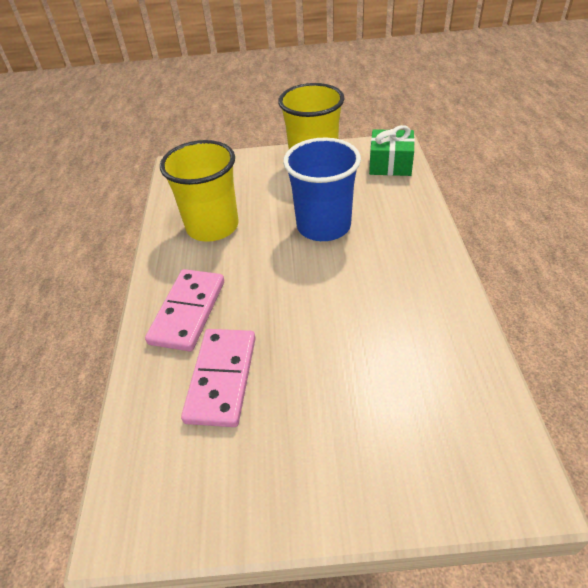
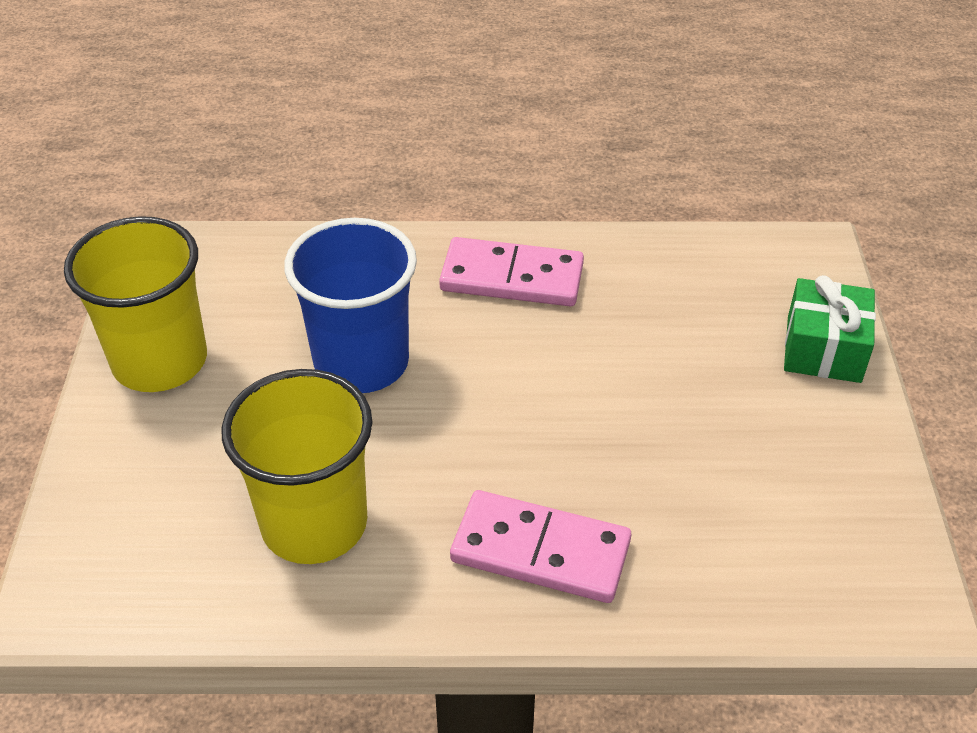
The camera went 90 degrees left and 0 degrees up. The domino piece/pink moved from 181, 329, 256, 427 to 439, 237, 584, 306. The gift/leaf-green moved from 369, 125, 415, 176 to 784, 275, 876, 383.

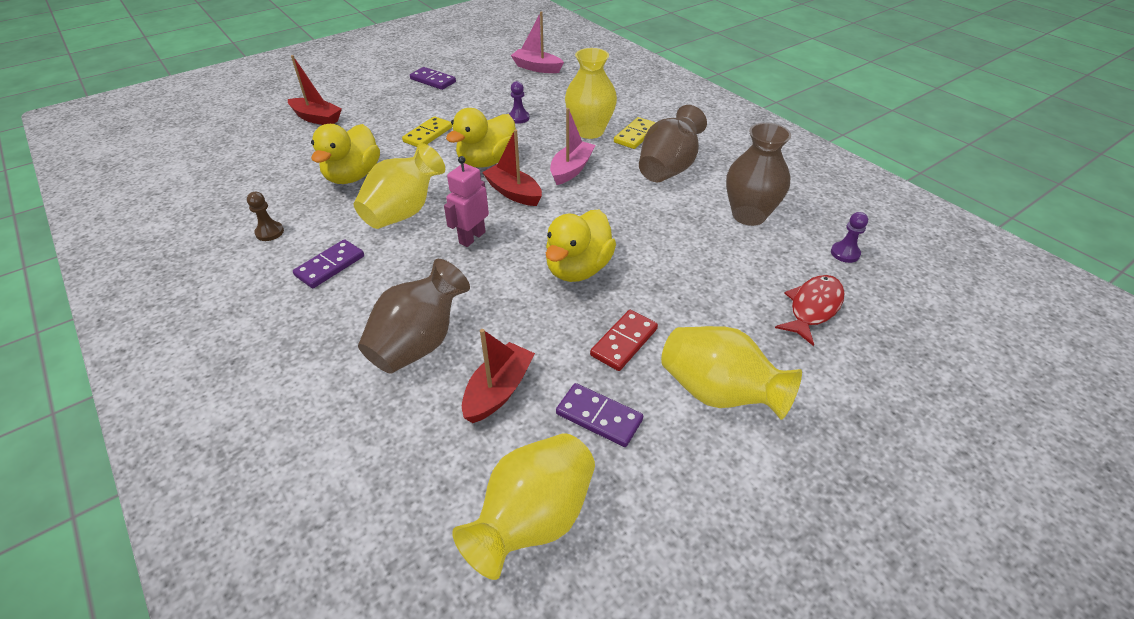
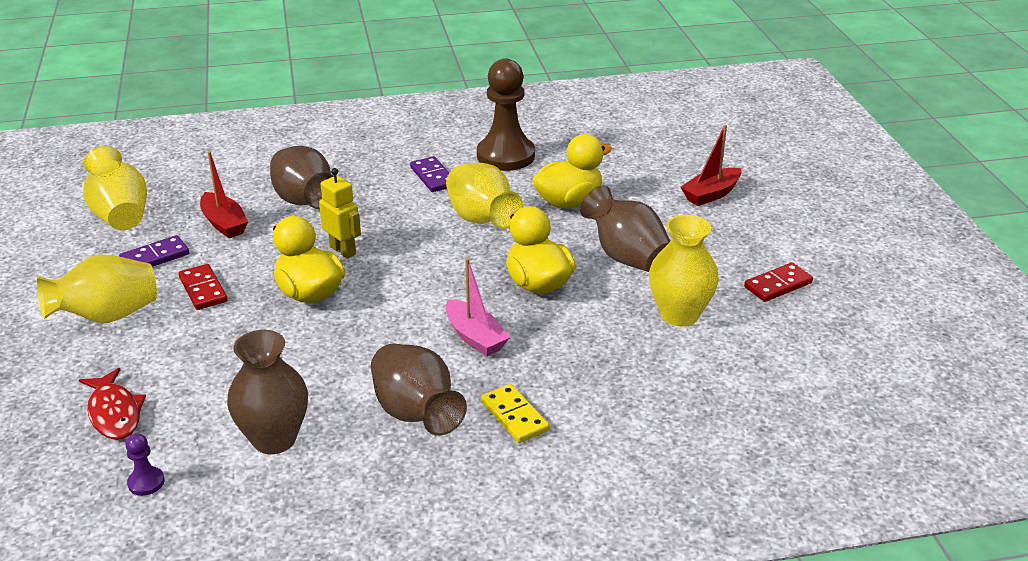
The camera went 115 degrees right and 10 degrees down. The pawn/brown at 247, 192, 284, 241 changed to 2.40 times the size. The duck/bright yellow at 311, 124, 380, 184 turned 105 degrees clockwise. The domino piece/bright yellow at 402, 116, 453, 147 was replaced by the tall vase/brown at 580, 185, 670, 272. The domino piece/purple at 410, 67, 456, 90 became the domino piece/scarlet at 744, 263, 813, 302. The robot/pink at 444, 156, 489, 247 disappeared. The sailboat/scarlet at 482, 129, 542, 206 disappeared. The pawn/purple at 509, 81, 530, 124 disappeared. The sailboat/pink at 511, 11, 564, 73 disappeared. The tall vase/bright yellow moved from 565, 48, 617, 139 to 649, 215, 719, 326. The robot/bright yellow at 319, 168, 361, 259 appeared.

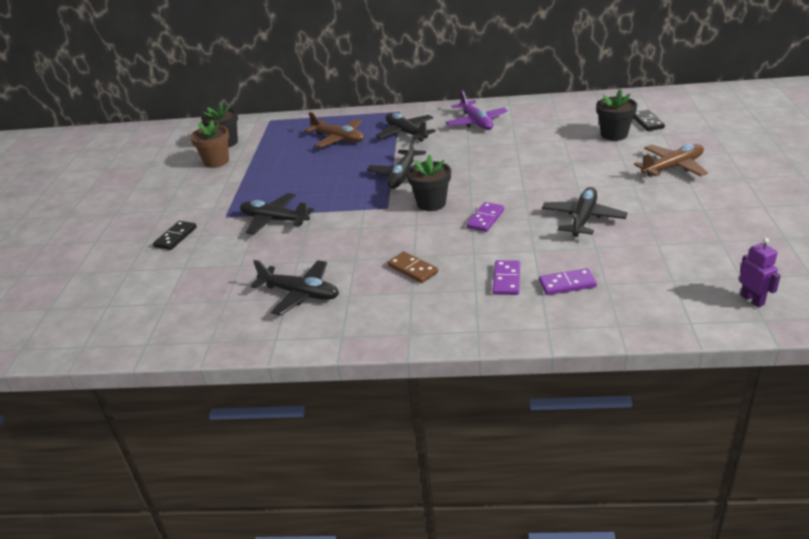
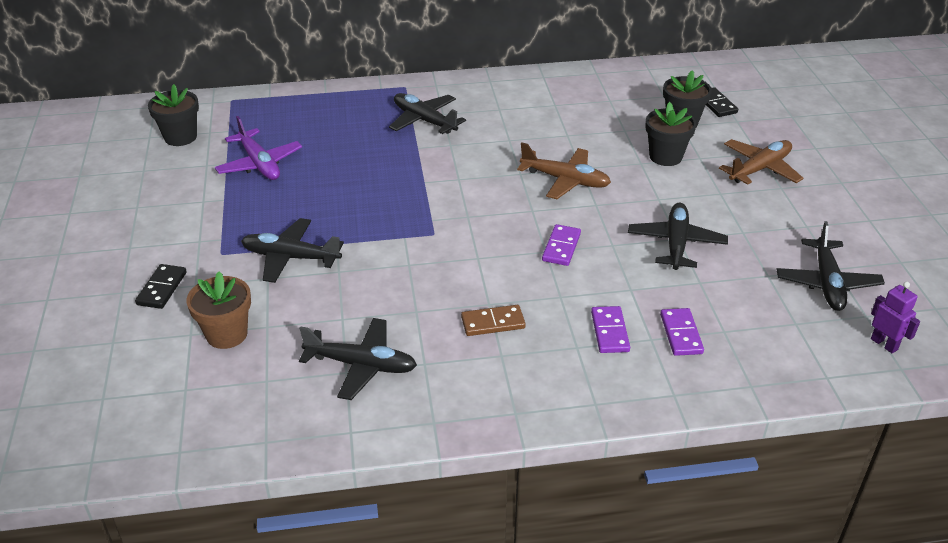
The camera went 15 degrees left and 5 degrees up. The flower pot/brown moved from 190, 120, 229, 168 to 186, 271, 251, 349. The plane/brown moved from 305, 112, 364, 148 to 517, 142, 611, 199. The plane/ebony moved from 367, 136, 426, 189 to 776, 221, 885, 311. The domino piece/brown at 388, 251, 438, 283 turned 45 degrees counterclockwise. The flower pot/ebony moved from 407, 155, 451, 211 to 645, 102, 697, 166. The plane/purple moved from 445, 90, 508, 130 to 215, 116, 302, 180. The domino piece/purple at 539, 268, 597, 295 turned 75 degrees counterclockwise.

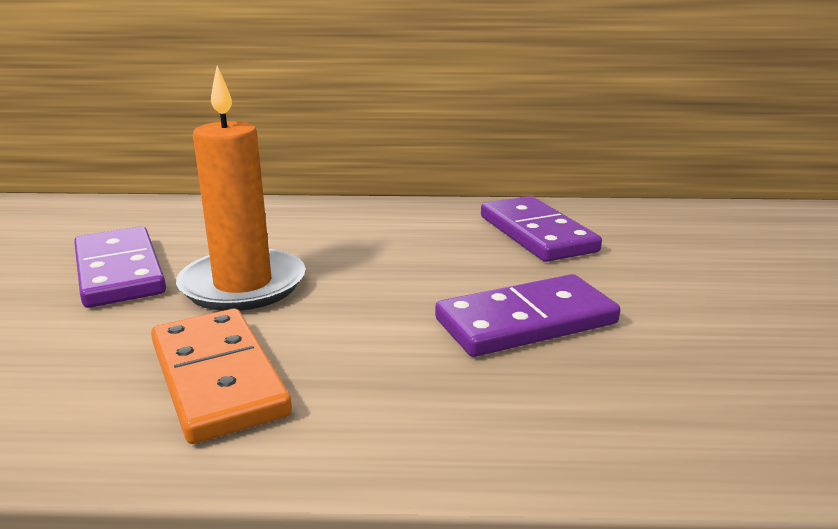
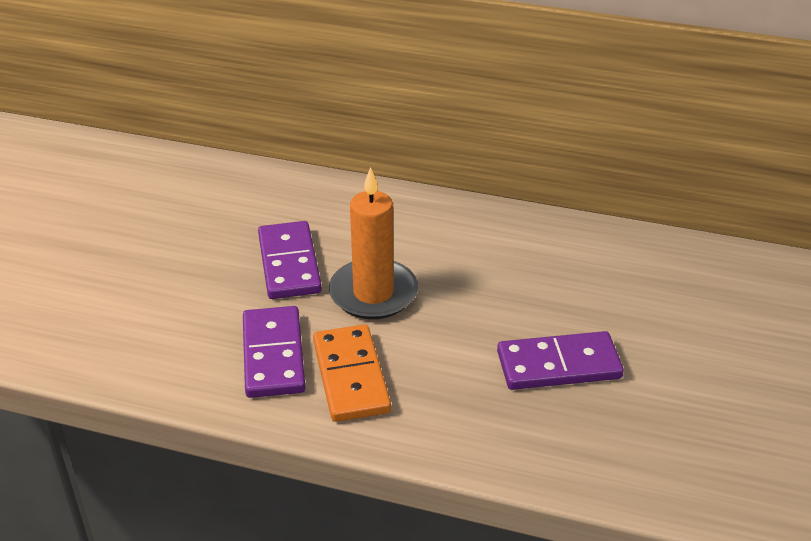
The camera went 15 degrees right and 15 degrees up. The domino piece/purple moved from 481, 196, 602, 262 to 243, 306, 306, 398.

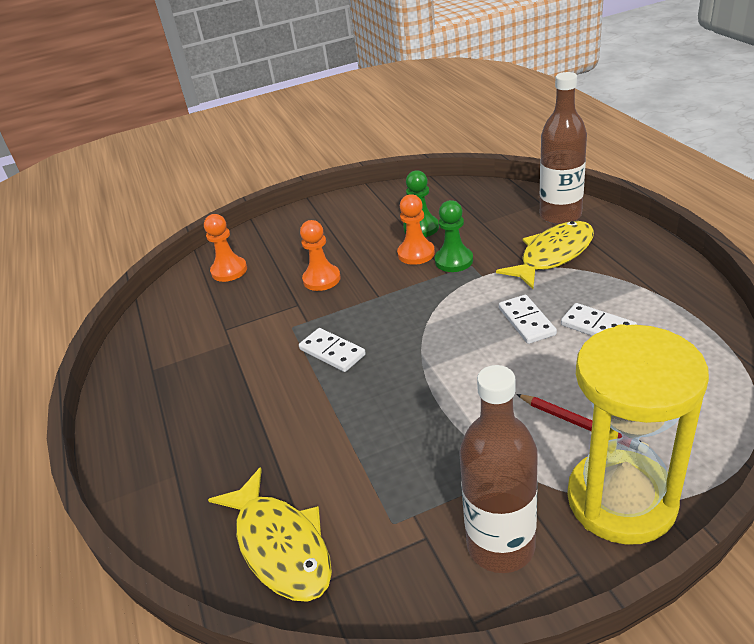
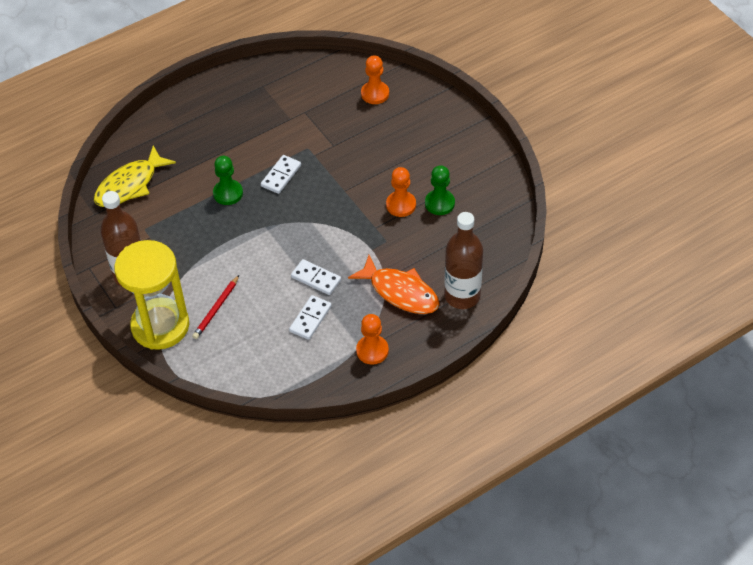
The camera went 75 degrees right and 15 degrees up. The pawn/bright orange moved from 300, 220, 341, 291 to 356, 314, 389, 365. The pawn/leaf-green moved from 435, 200, 473, 272 to 213, 156, 243, 205. The toy fish/bright yellow at 496, 221, 594, 289 became the toy fish/bright orange at 348, 255, 439, 314. The domino piece/pure white at 499, 295, 557, 344 turned 60 degrees clockwise.

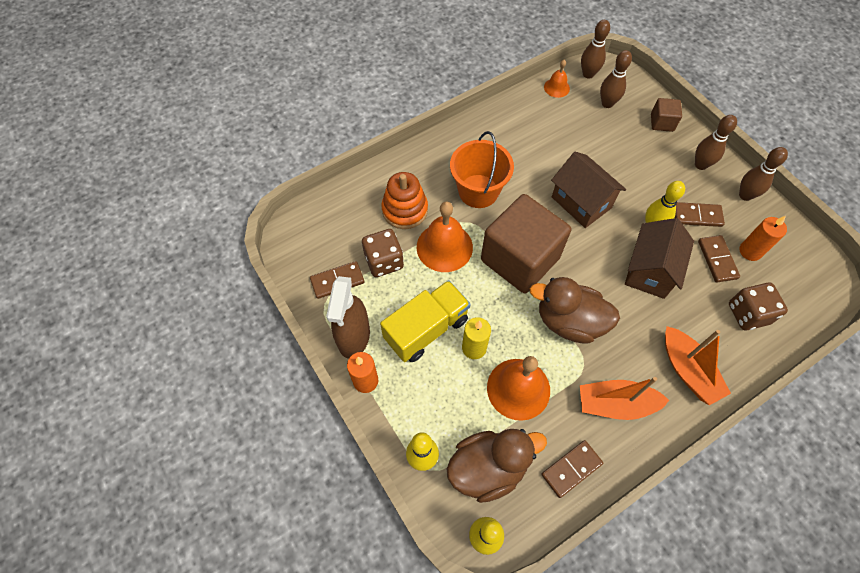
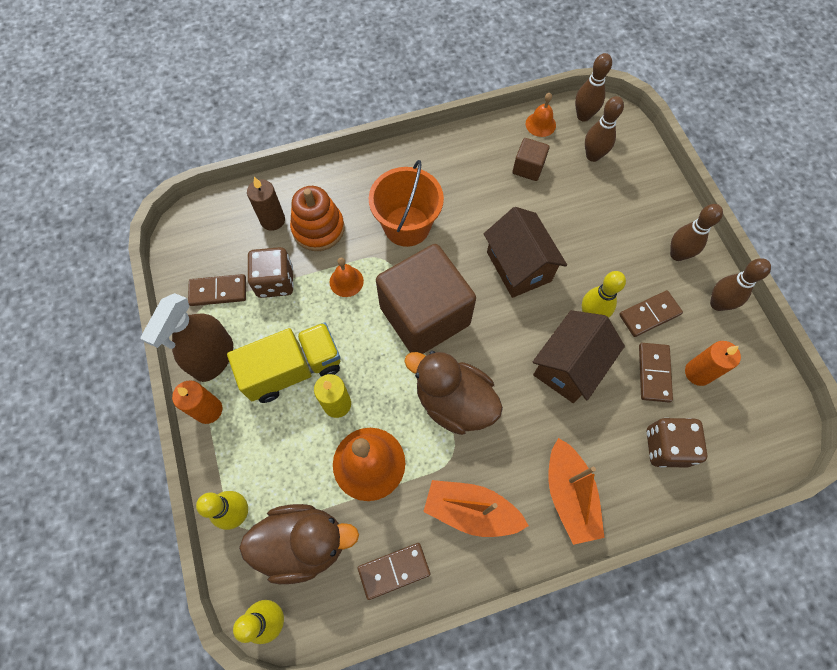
The camera went 15 degrees right and 5 degrees up. The bell/bright orange at 417, 202, 473, 272 changed to 0.53 times the size. The block/brown moved from 651, 98, 682, 132 to 513, 138, 549, 181. The domino piece/brown at 675, 202, 725, 227 turned 45 degrees counterclockwise. The wax candle/brown at 247, 177, 285, 231 appeared.

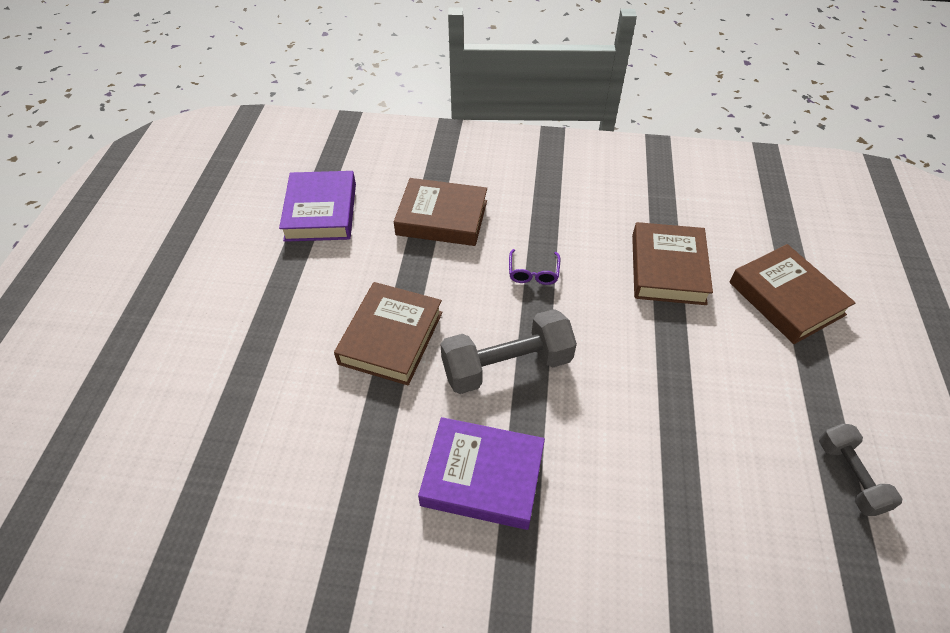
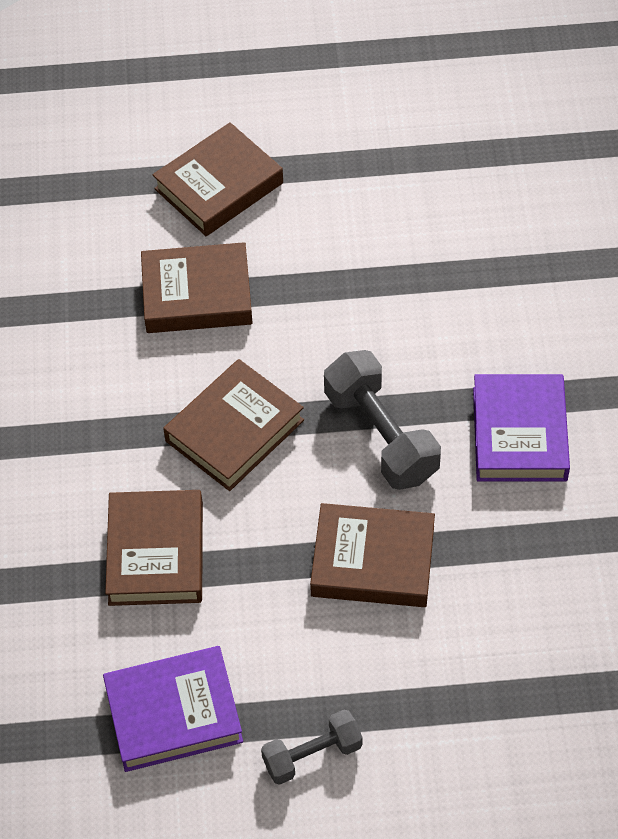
The camera went 100 degrees left and 5 degrees up. The glasses/purple at 509, 249, 560, 285 was replaced by the hardcover/brown at 163, 359, 304, 491. The free weight/grey moved from 819, 423, 902, 516 to 261, 710, 362, 785.

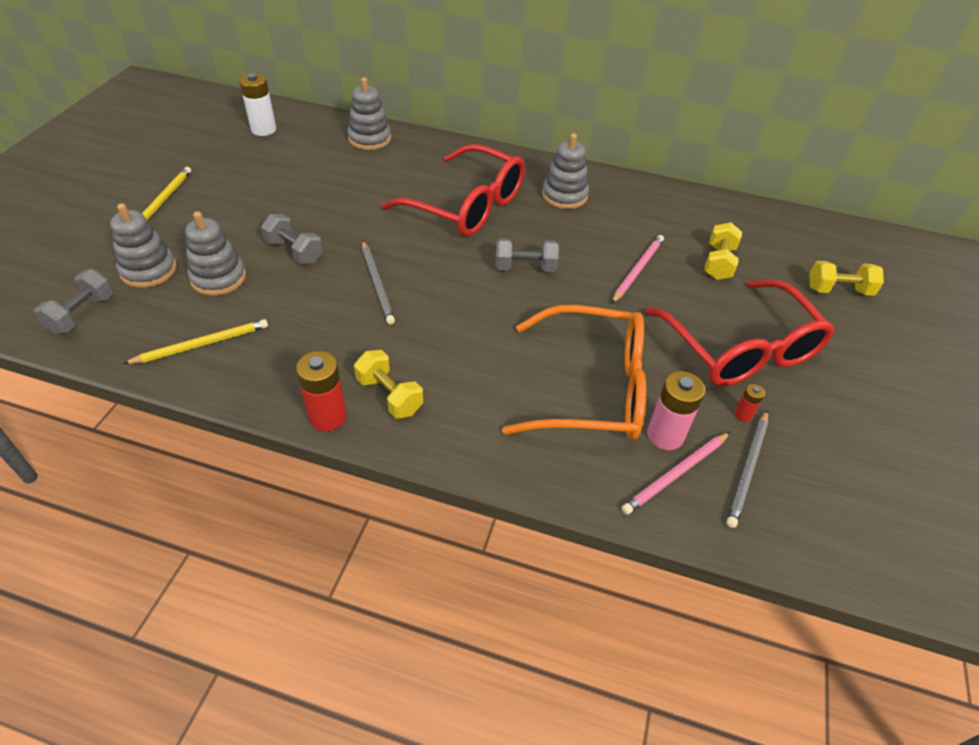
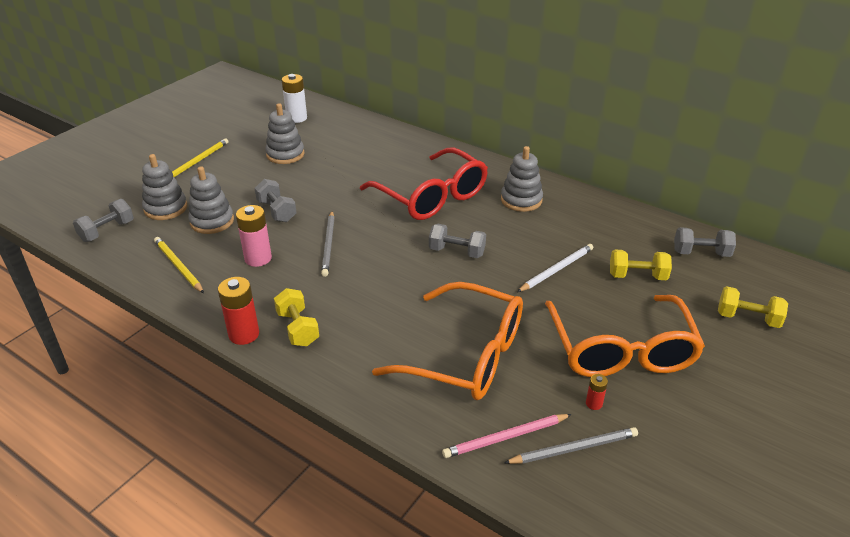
The camera went 20 degrees right and 10 degrees down. The wooden pencil/bright yellow at 123, 319, 268, 364 turned 120 degrees counterclockwise. The stacking toy/grey moved from 347, 77, 391, 150 to 265, 103, 305, 164. The wooden pencil/pink at 611, 235, 664, 304 became the wooden pencil/pure white at 517, 244, 593, 292. The glasses/scarlet at 645, 280, 835, 386 became the glasses/bright orange at 545, 295, 705, 377. The power cell/pink moved from 647, 371, 705, 450 to 236, 205, 272, 267. The free weight/bright yellow at 704, 222, 742, 280 turned 60 degrees clockwise. The wooden pencil/grey at 726, 410, 768, 528 turned 150 degrees counterclockwise. The free weight/grey at 674, 227, 736, 257 appeared.

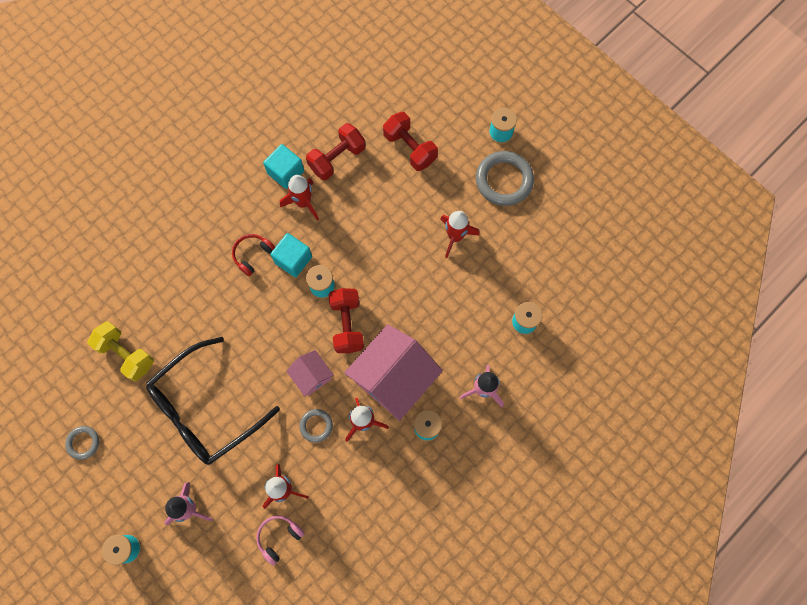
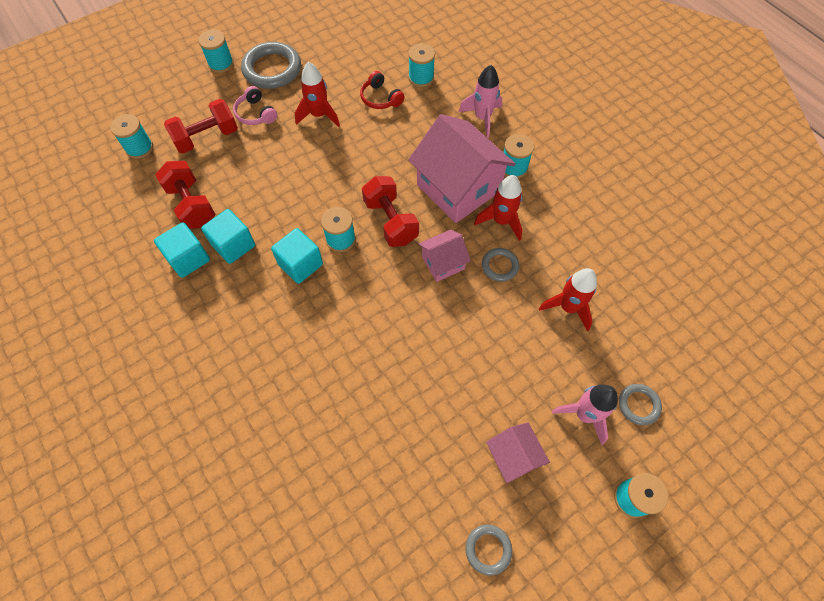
The camera went 80 degrees left and 10 degrees down. The free weight/bright yellow at 87, 321, 154, 381 disappeared. The glasses/ebony at 146, 337, 280, 465 disappeared. The headphones/scarlet moved from 232, 234, 275, 276 to 360, 71, 405, 109. The headphones/pink moved from 256, 515, 305, 565 to 233, 86, 277, 125. The toy rocket/scarlet at 280, 175, 319, 221 was replaced by the block/aqua at 201, 209, 255, 264. The free weight/scarlet at 328, 288, 364, 353 turned 60 degrees clockwise. The spool/aqua at 110, 114, 153, 159 appeared. The cottage/pink at 486, 422, 550, 483 appeared. The hoop/grey at 619, 384, 662, 425 appeared.

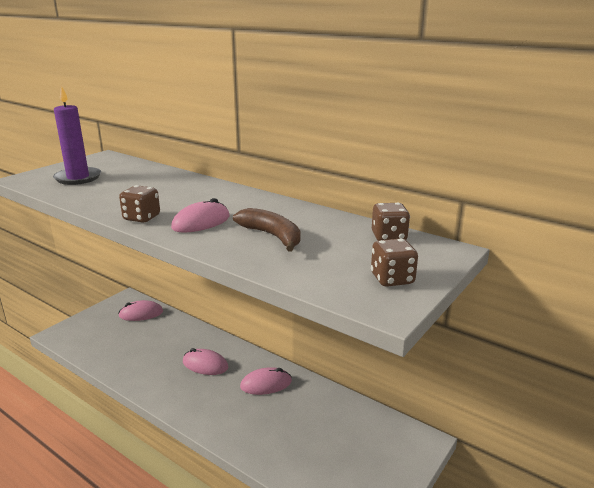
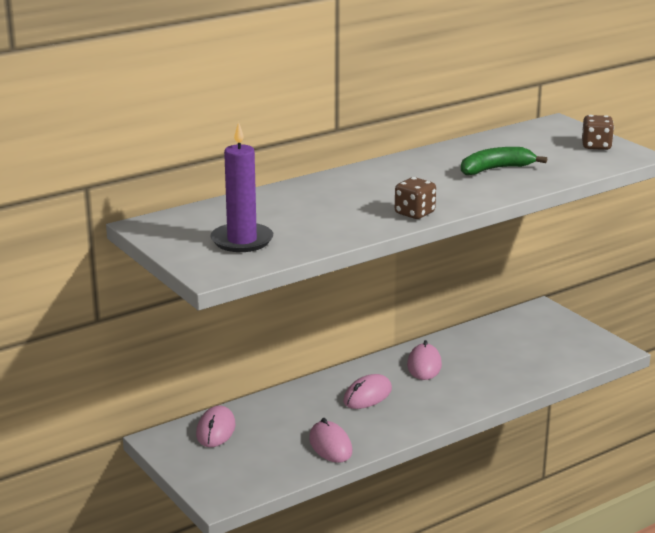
The camera went 70 degrees left and 0 degrees up. The mouse/pink moved from 171, 198, 230, 233 to 309, 418, 352, 463. The banana/brown at 233, 208, 300, 252 became the banana/leaf-green at 461, 147, 547, 175. The game die/brown at 372, 202, 410, 241 disappeared.

